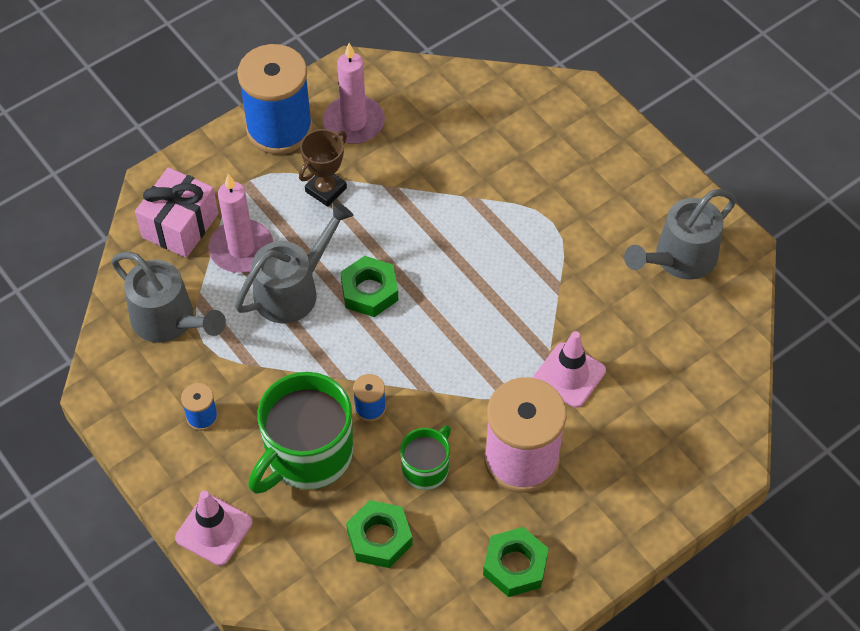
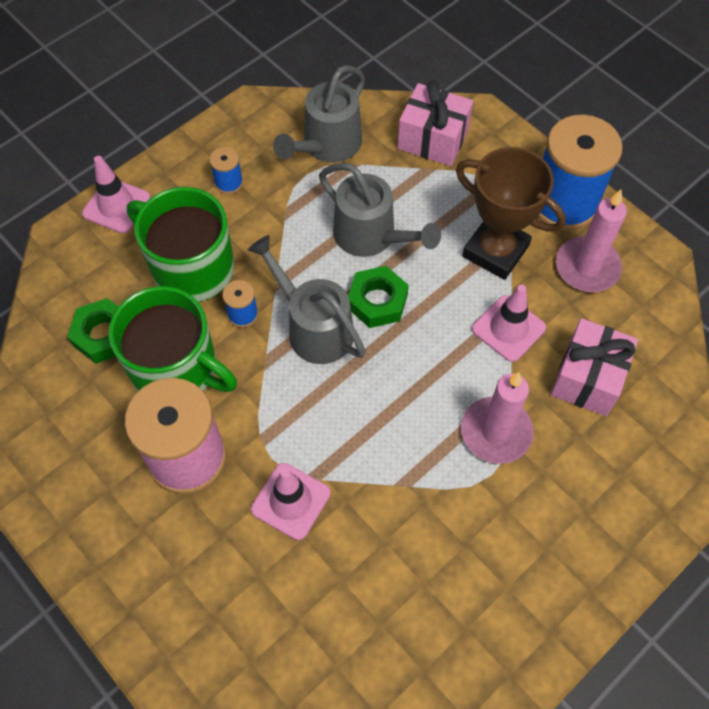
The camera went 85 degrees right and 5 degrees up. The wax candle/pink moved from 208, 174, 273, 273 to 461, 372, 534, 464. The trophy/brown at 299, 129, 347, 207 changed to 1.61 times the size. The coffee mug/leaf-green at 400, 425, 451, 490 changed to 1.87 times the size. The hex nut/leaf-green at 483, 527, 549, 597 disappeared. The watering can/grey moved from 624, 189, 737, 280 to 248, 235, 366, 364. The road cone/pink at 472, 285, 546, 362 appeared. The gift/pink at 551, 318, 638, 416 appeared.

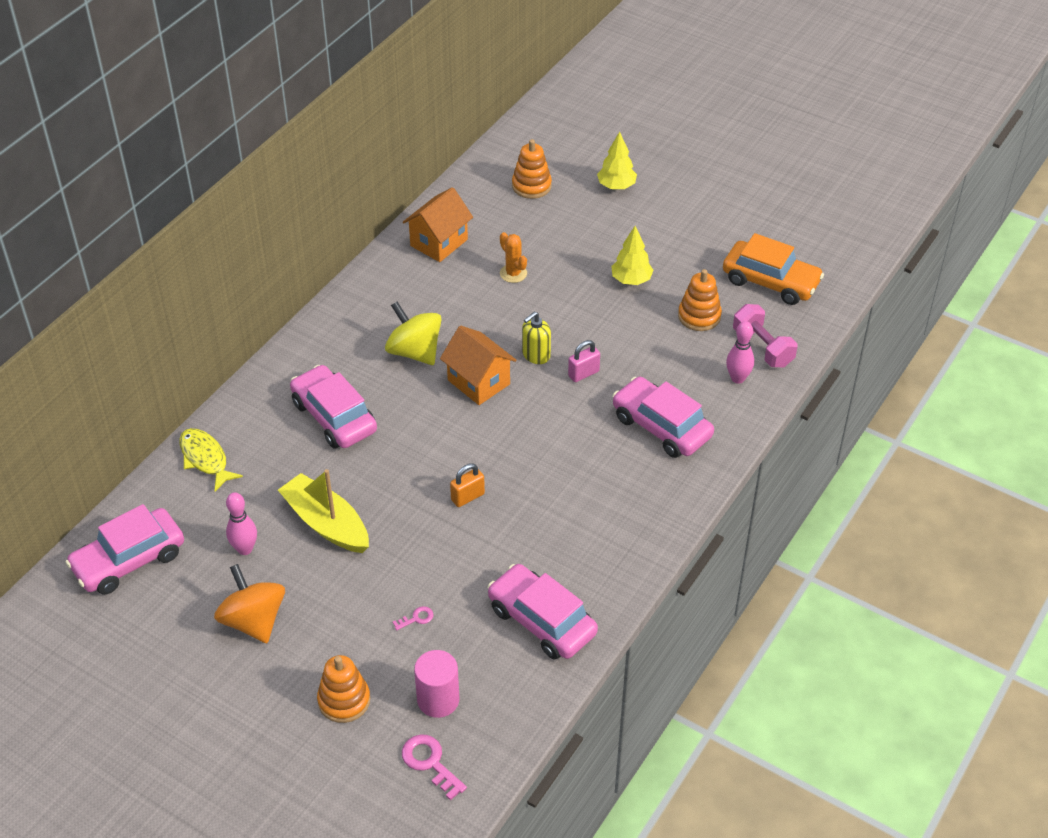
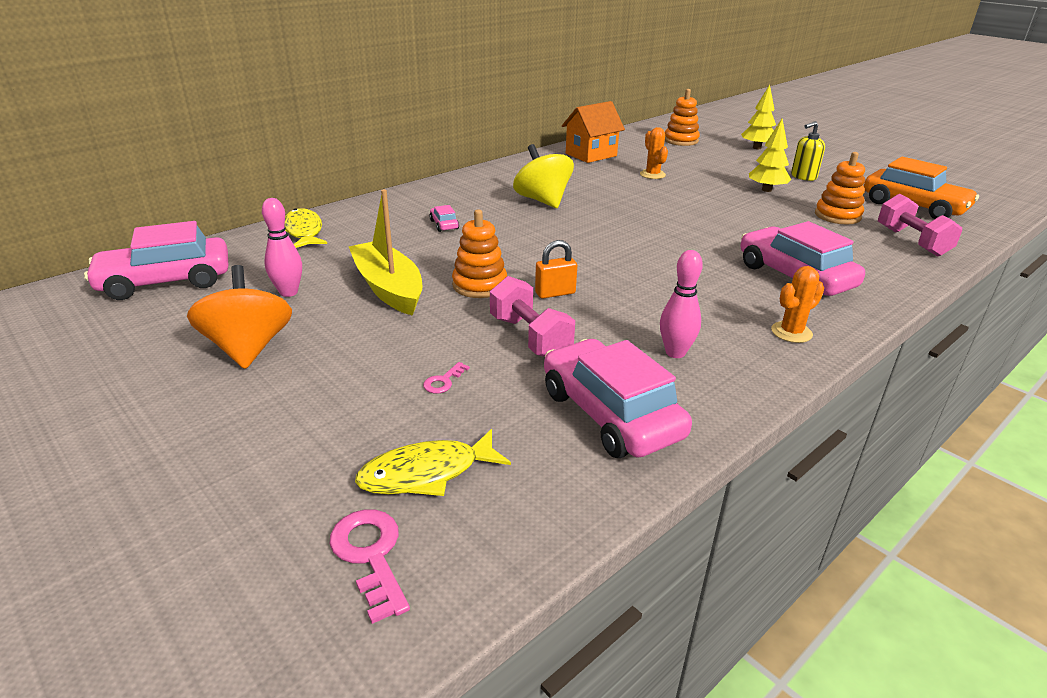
The camera went 15 degrees right and 15 degrees down. The car/pink at 290, 365, 377, 449 changed to 0.42 times the size. The stacking toy/bright orange moved from 317, 655, 370, 723 to 452, 209, 507, 298. The key/pink at 393, 606, 433, 630 turned 135 degrees clockwise. The cylinder shape/pink at 414, 650, 459, 718 was replaced by the toy fish/bright yellow at 355, 429, 511, 496. The cottage/bright orange at 440, 326, 517, 405 disappeared. The soap pump/bright yellow moved from 522, 312, 551, 364 to 791, 121, 825, 181. The padlock/pink at 568, 340, 600, 382 disappeared. The skittle/pink moved from 726, 321, 754, 384 to 660, 250, 703, 358. The free weight/pink at 490, 276, 575, 357 appeared. The cactus/bright orange at 771, 266, 824, 343 appeared.

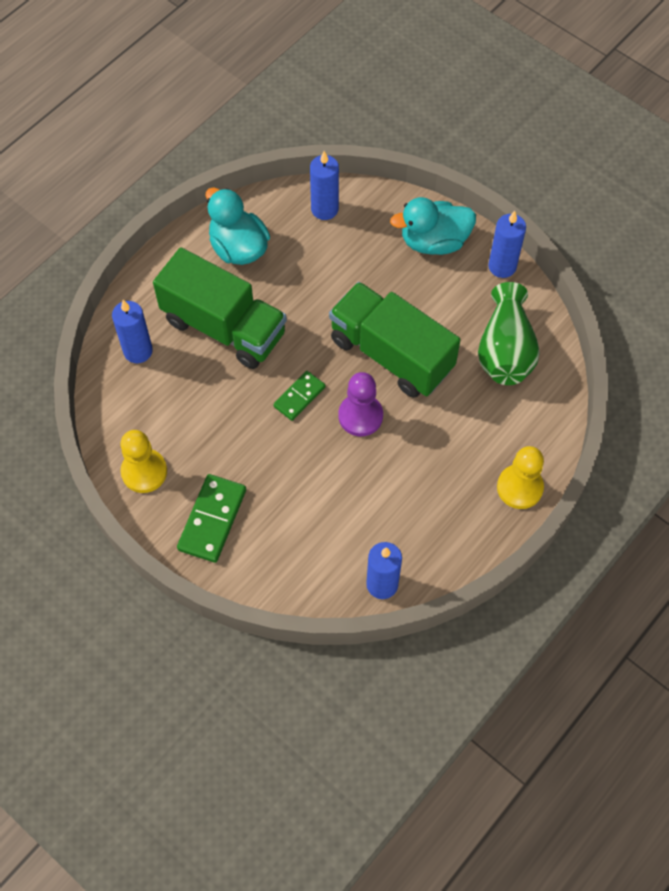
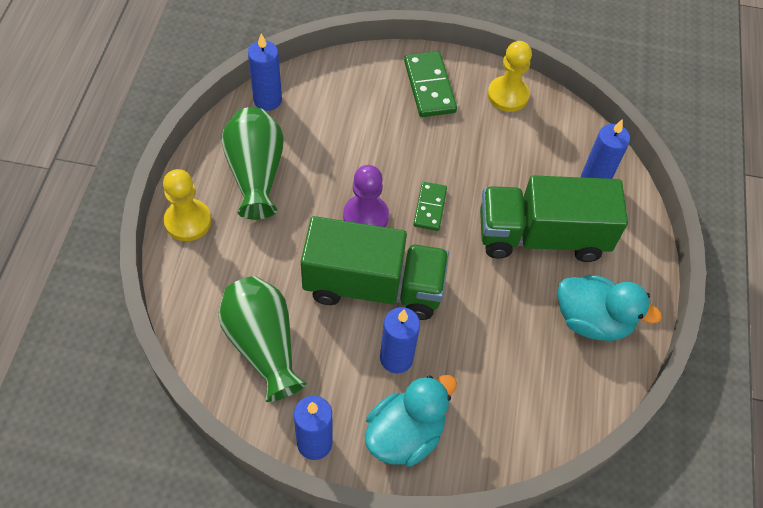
The camera went 145 degrees right and 5 degrees down. The wax candle/cobalt moved from 310, 151, 339, 220 to 380, 307, 420, 373. The tall vase/leaf-green at 221, 107, 284, 219 appeared.

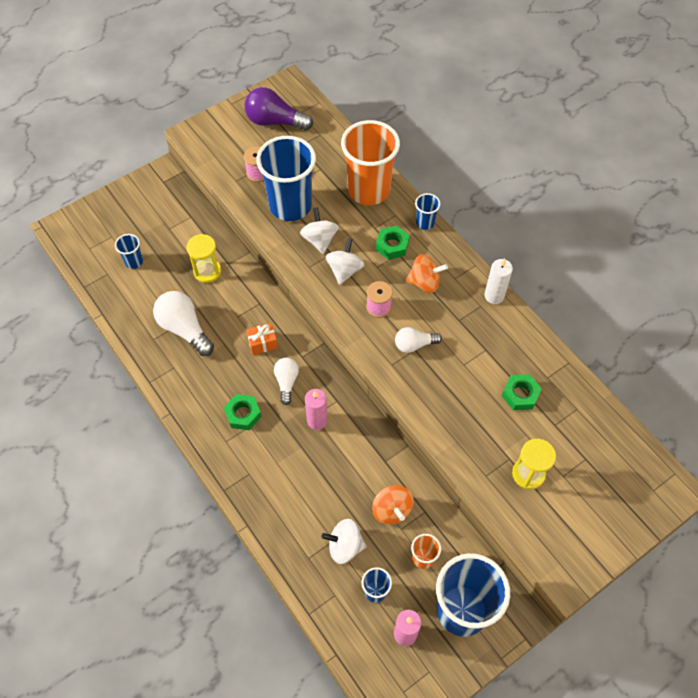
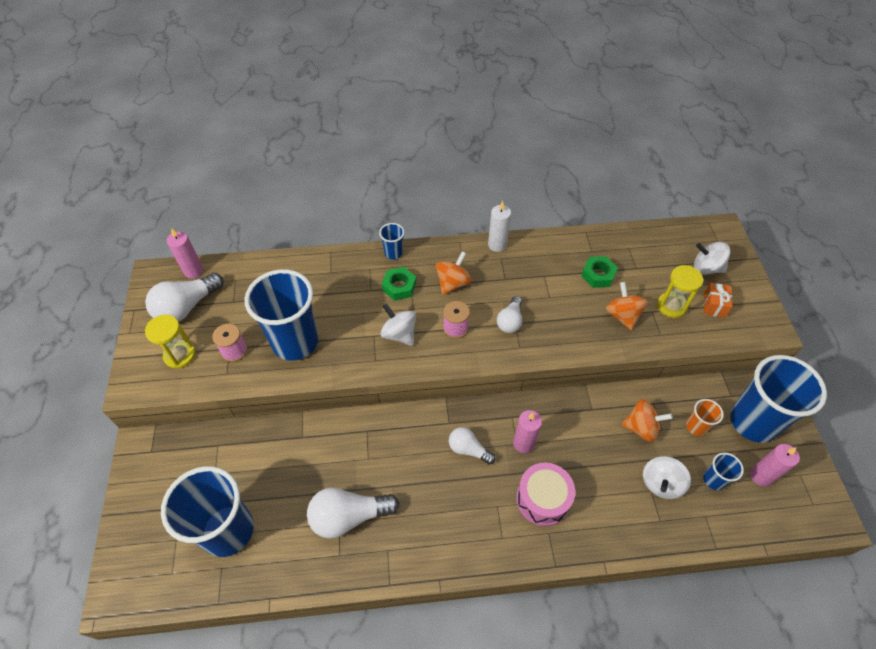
The camera went 60 degrees left and 5 degrees down. The tumbler/cobalt at 115, 234, 143, 269 changed to 2.28 times the size. The sand timer/bright yellow moved from 187, 234, 221, 283 to 145, 315, 195, 369. The hex nut/leaf-green at 224, 394, 261, 430 disappeared. The bulb/purple at 244, 87, 313, 130 became the bulb/pure white at 145, 273, 224, 322. The gift/bright orange moved from 246, 323, 278, 355 to 704, 283, 732, 318. The spinning top/pure white moved from 300, 207, 338, 254 to 694, 242, 731, 275. The tumbler/bright orange at 341, 120, 400, 205 disappeared. The wax candle/pink at 167, 228, 203, 279 appeared. The drum/pink at 516, 463, 575, 526 appeared. The spinning top/bright orange at 606, 282, 648, 330 appeared.

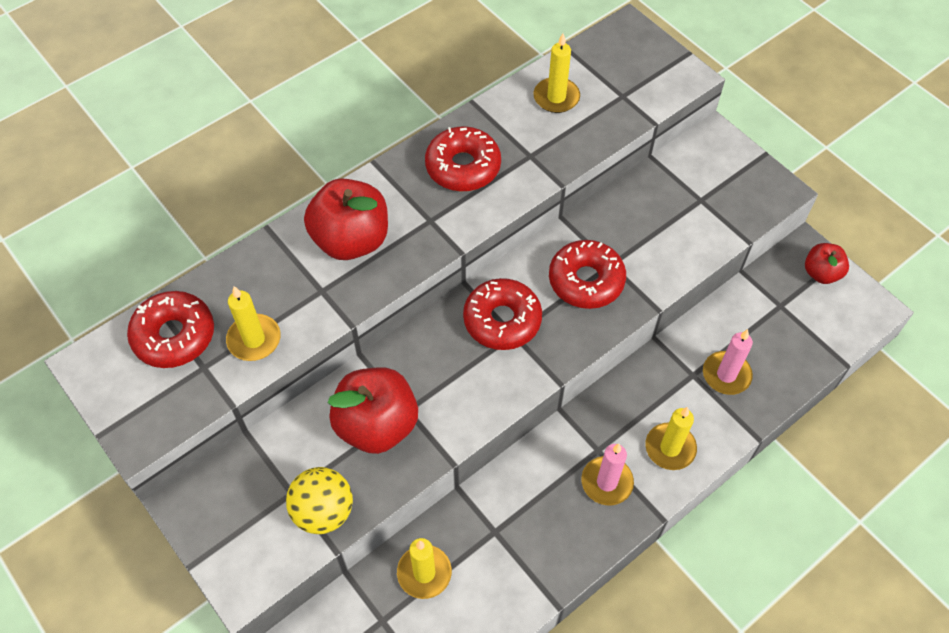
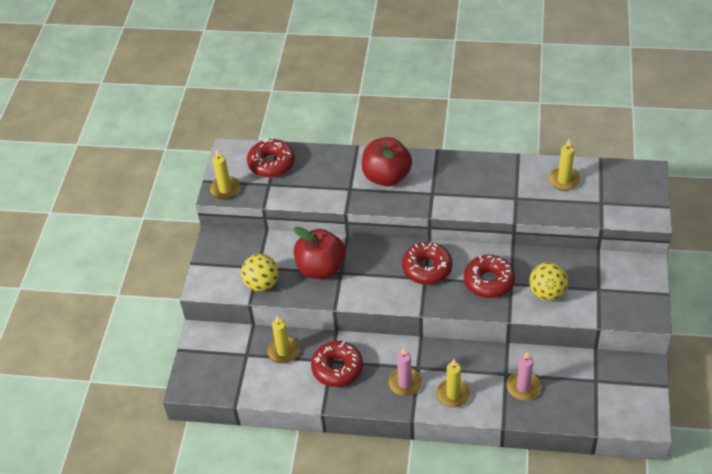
The camera went 50 degrees right and 10 degrees down. The wax candle/bright yellow moved from 226, 286, 281, 361 to 209, 149, 241, 200. The doughnut/scarlet moved from 425, 126, 501, 191 to 311, 341, 363, 387. The apple fruit/scarlet at 805, 243, 849, 284 disappeared. The sphere/bright yellow at 529, 262, 568, 301 appeared.

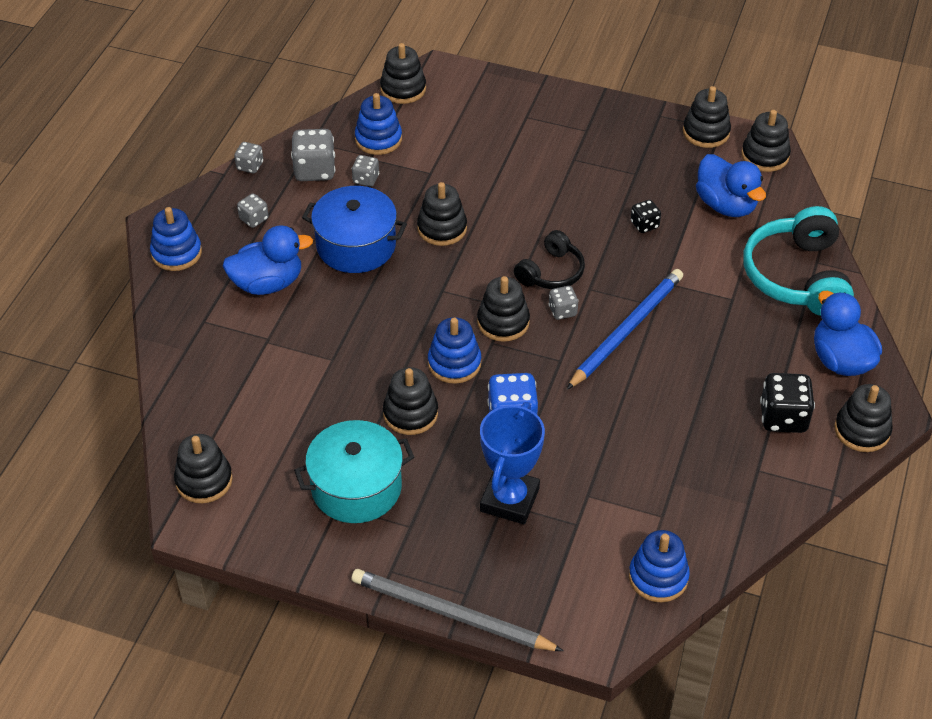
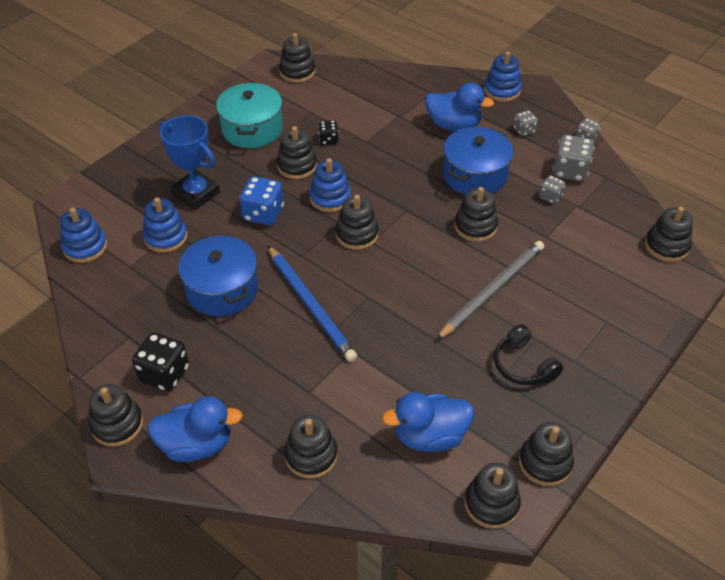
The camera went 110 degrees right and 0 degrees up. The duck/cobalt at 222, 225, 313, 295 turned 75 degrees counterclockwise. The wooden pencil/grey moved from 351, 569, 563, 651 to 436, 241, 544, 340. The stacking toy/cobalt moved from 355, 93, 402, 155 to 143, 197, 188, 253. The headphones/ebony moved from 514, 230, 585, 289 to 494, 324, 563, 385. The game die/grey at 549, 286, 579, 320 disappeared. The game die/ebony moved from 631, 200, 661, 233 to 318, 120, 338, 145. The headphones/aqua at 743, 206, 854, 316 was replaced by the stacking toy/ebony at 284, 415, 338, 479. The cooking pot/cobalt at 178, 236, 258, 316 appeared.

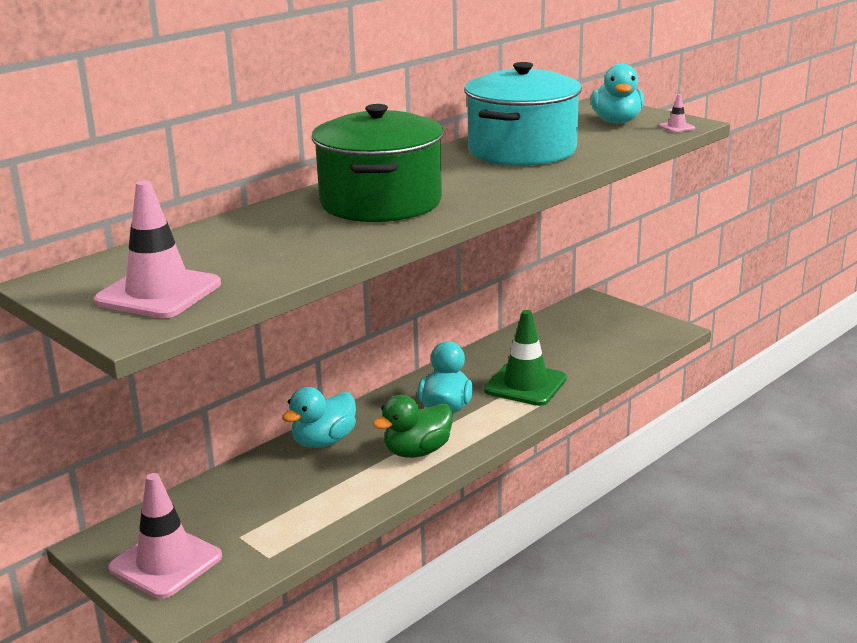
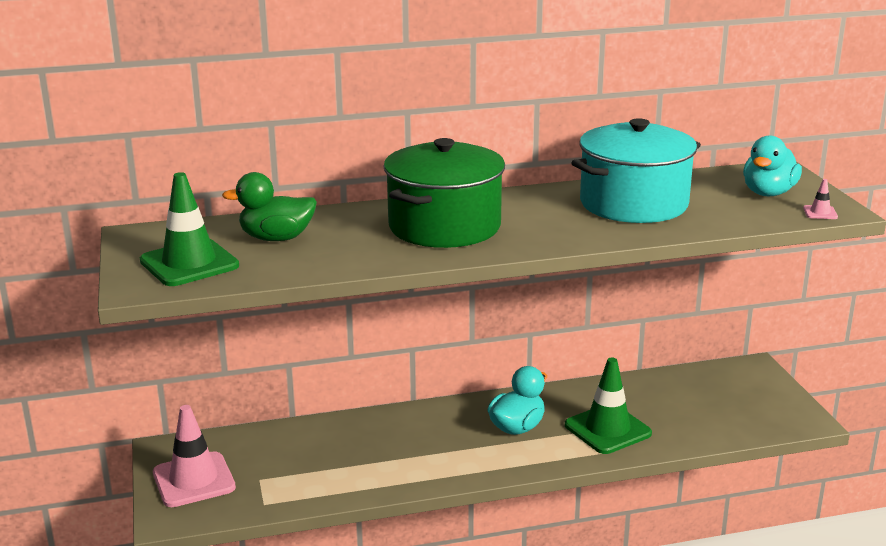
The camera went 30 degrees right and 0 degrees up. The road cone/pink at 94, 180, 221, 318 became the road cone/leaf-green at 140, 172, 239, 286. The duck/aqua at 282, 387, 356, 448 disappeared. The duck/leaf-green moved from 373, 395, 453, 458 to 222, 172, 317, 241.

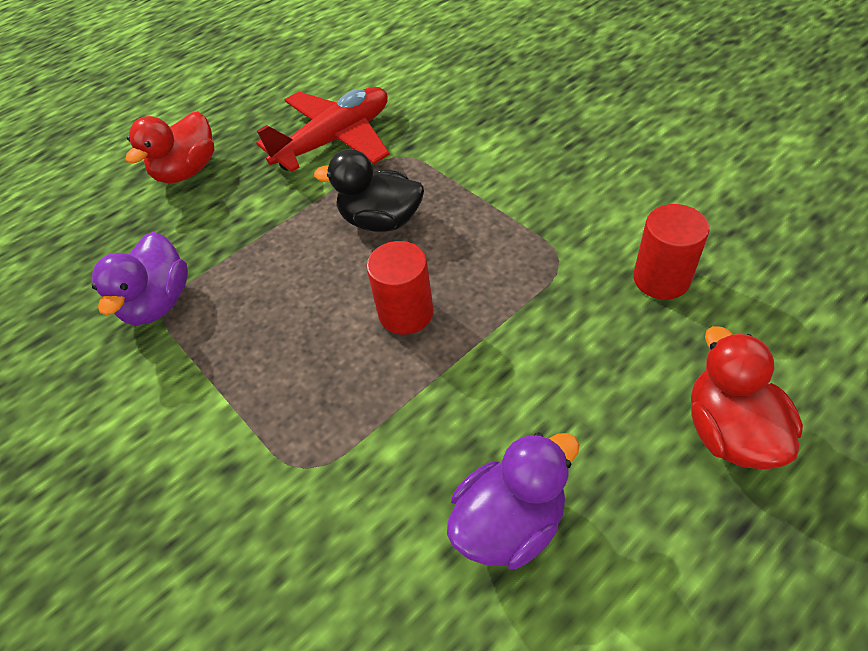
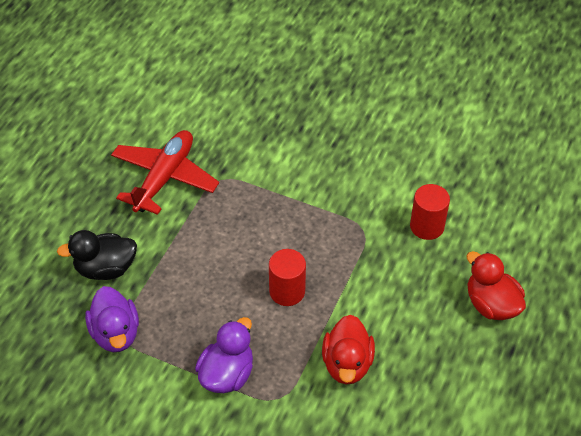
The camera went 30 degrees left and 0 degrees up. The duck/scarlet moved from 125, 111, 214, 183 to 322, 315, 375, 385. The duck/ebony moved from 314, 149, 424, 232 to 57, 230, 137, 280. The duck/purple moved from 447, 432, 580, 569 to 195, 317, 253, 393.

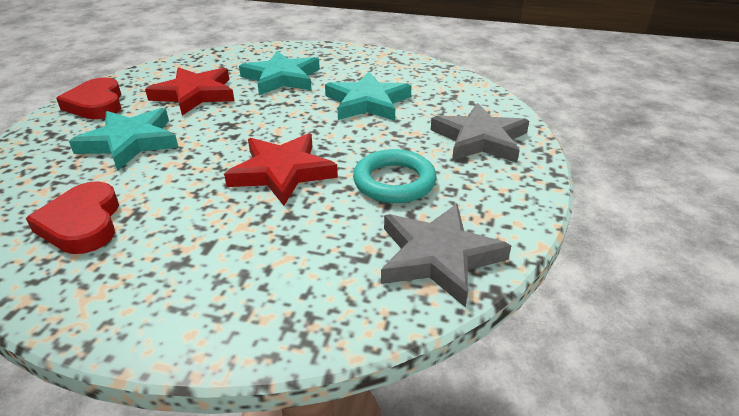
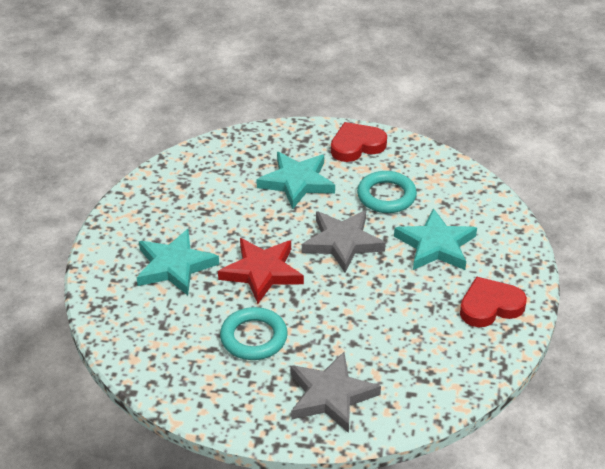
The camera went 85 degrees right and 5 degrees up. The heart/scarlet moved from 26, 181, 119, 254 to 460, 276, 527, 327. The star/scarlet at 145, 67, 234, 115 was replaced by the hoop/aqua at 357, 171, 417, 213. The star/aqua moved from 325, 72, 412, 121 to 136, 229, 219, 295. The star/grey moved from 381, 203, 511, 308 to 302, 211, 386, 273.

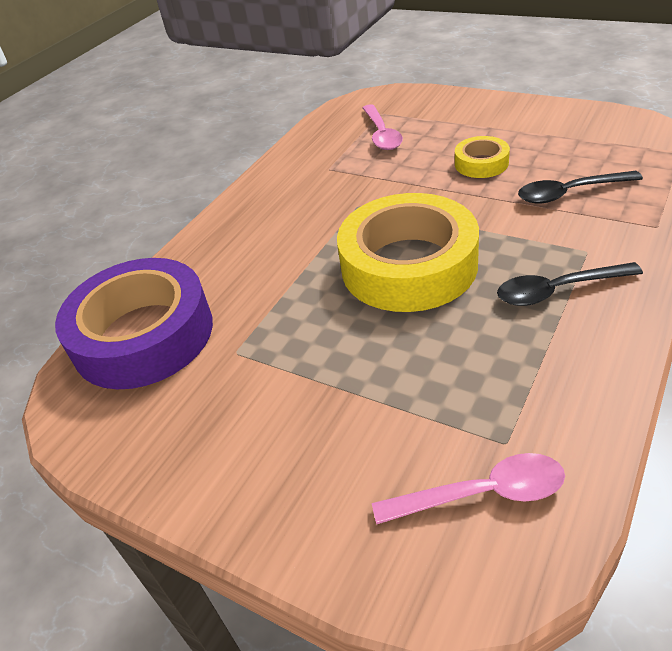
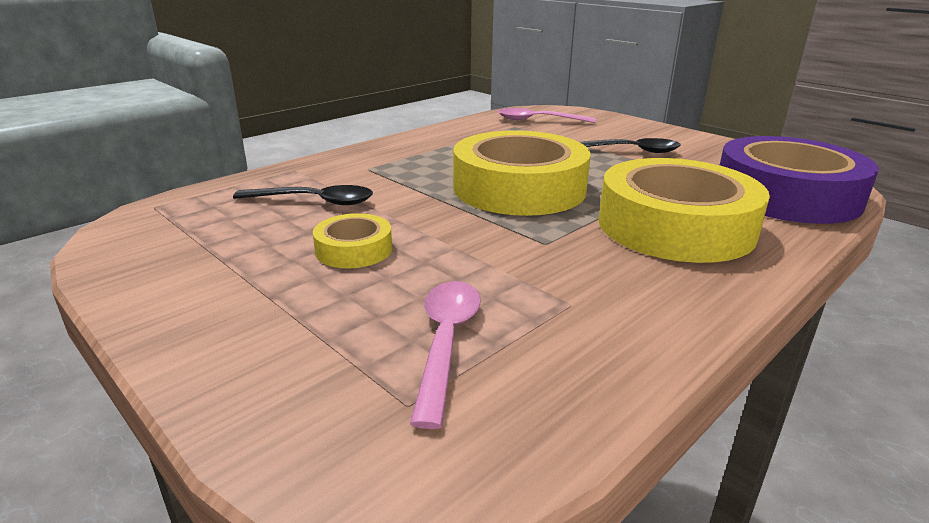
The camera went 170 degrees left and 15 degrees down. The teaspoon/ebony moved from 497, 262, 643, 306 to 580, 138, 681, 153. The roll of tape/bright yellow at 599, 158, 770, 263 appeared.

